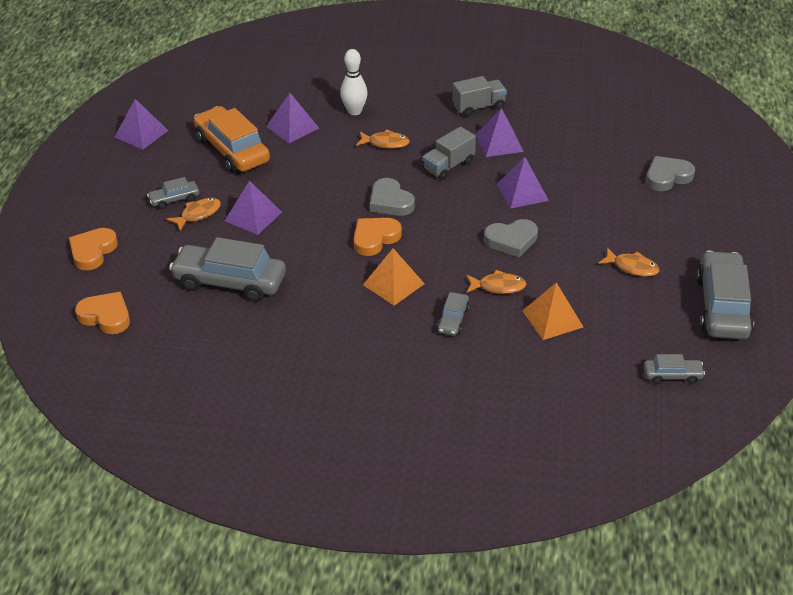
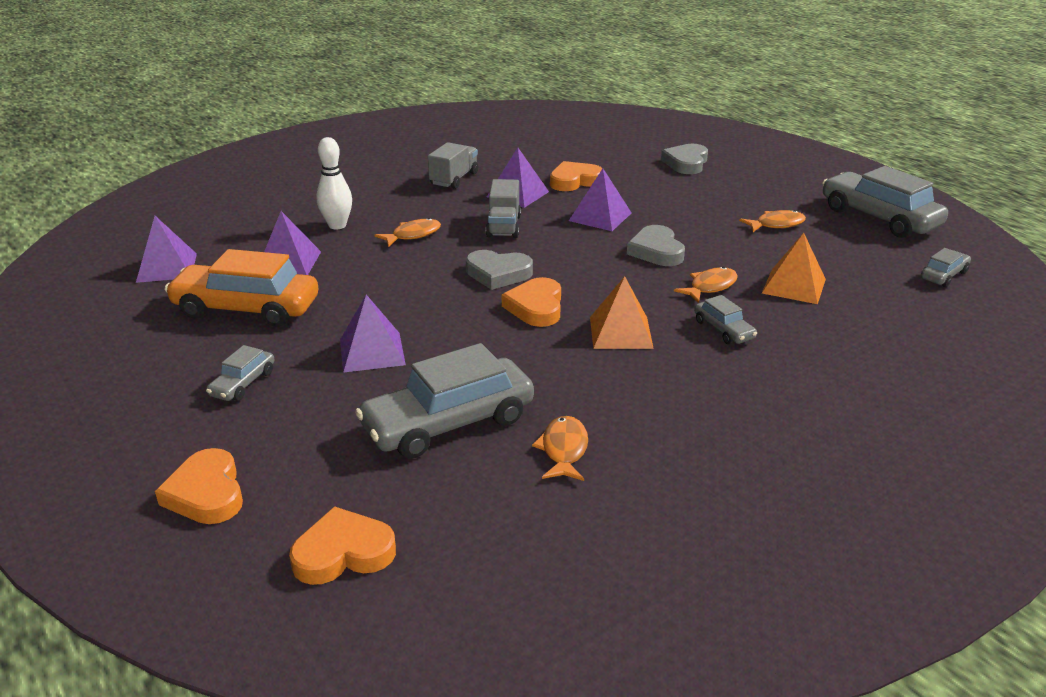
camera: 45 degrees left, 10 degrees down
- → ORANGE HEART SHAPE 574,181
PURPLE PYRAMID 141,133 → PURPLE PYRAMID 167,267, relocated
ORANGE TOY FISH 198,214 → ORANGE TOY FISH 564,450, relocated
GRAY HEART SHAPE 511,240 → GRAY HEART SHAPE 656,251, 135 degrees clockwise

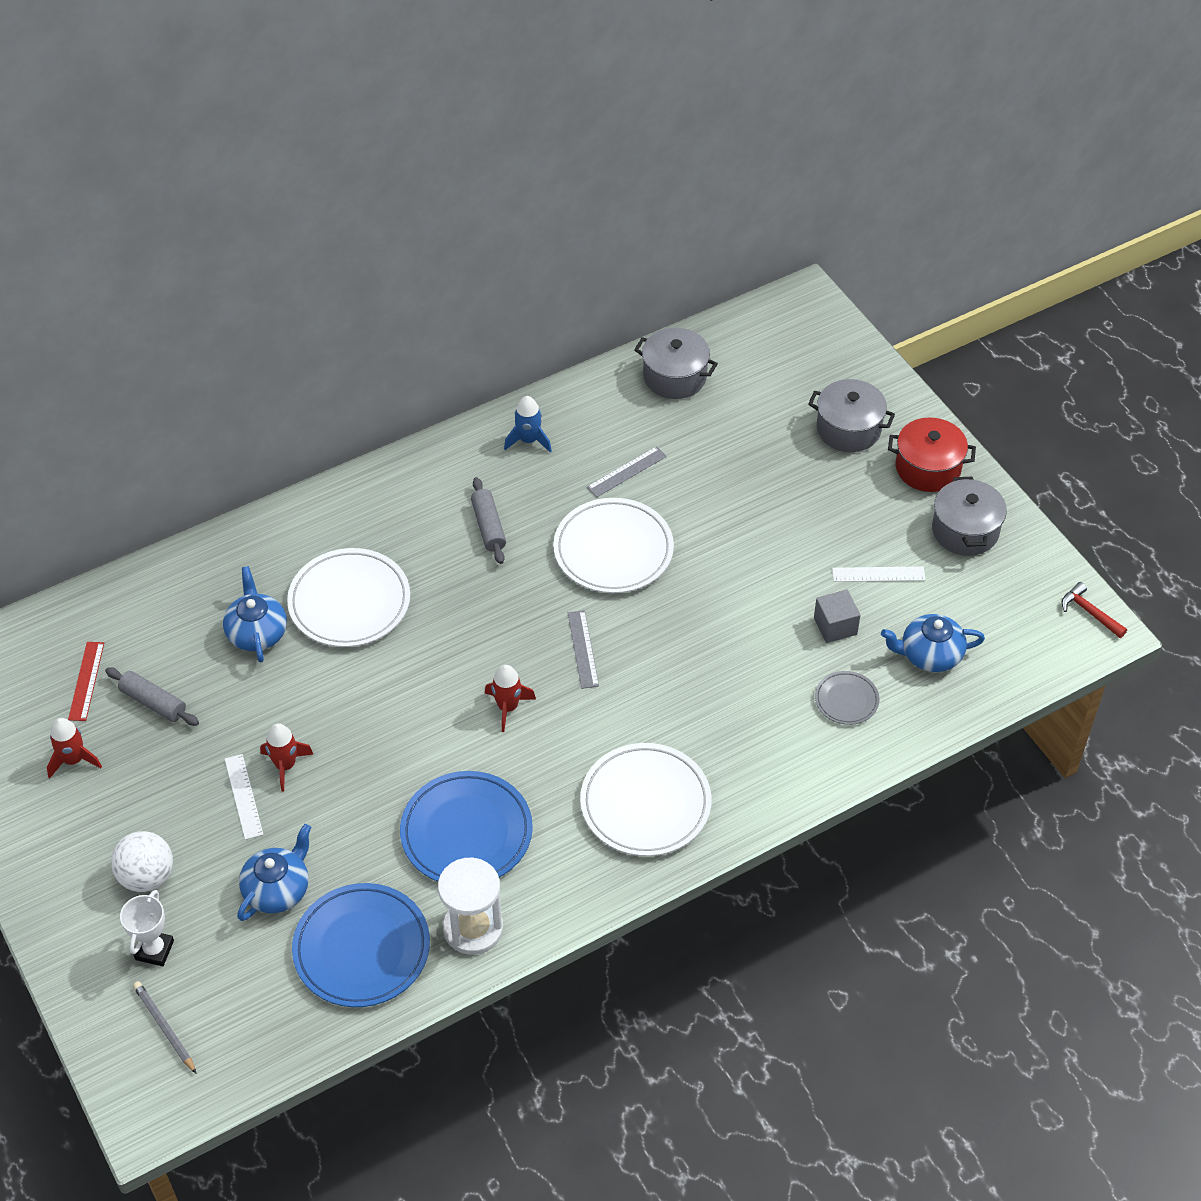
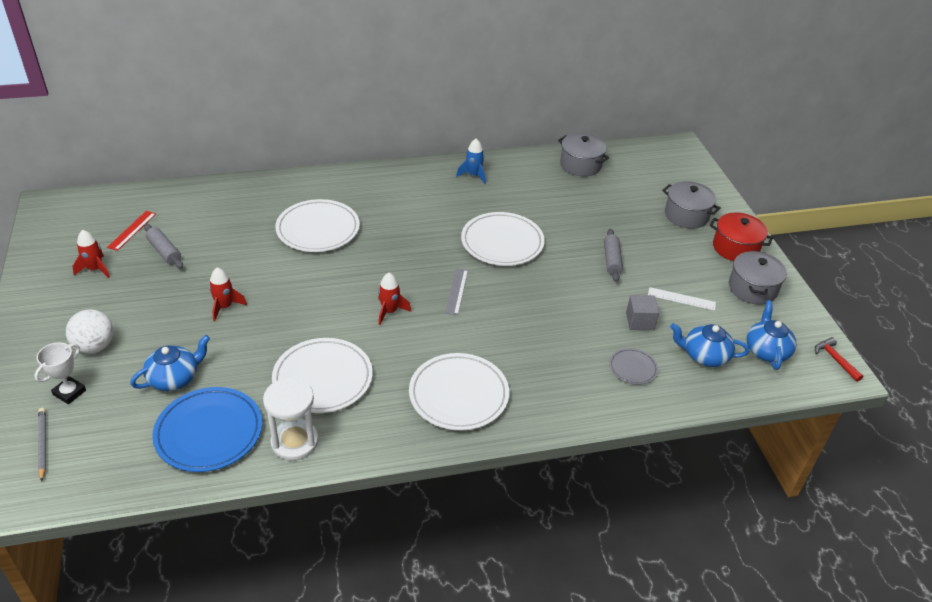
camera: 15 degrees right, 10 degrees down
PURE WHITE RULER 243,796 → -
GRAY RULER 626,472 → -
ROYAL BLUE CHINA TEAPOT 257,632 → ROYAL BLUE CHINA TEAPOT 766,350, relocated
GRAY DOUGH ROLLER 488,526 → GRAY DOUGH ROLLER 611,260, relocated
ROYAL BLUE DINNER PLATE 466,832 → PURE WHITE DINNER PLATE 323,378

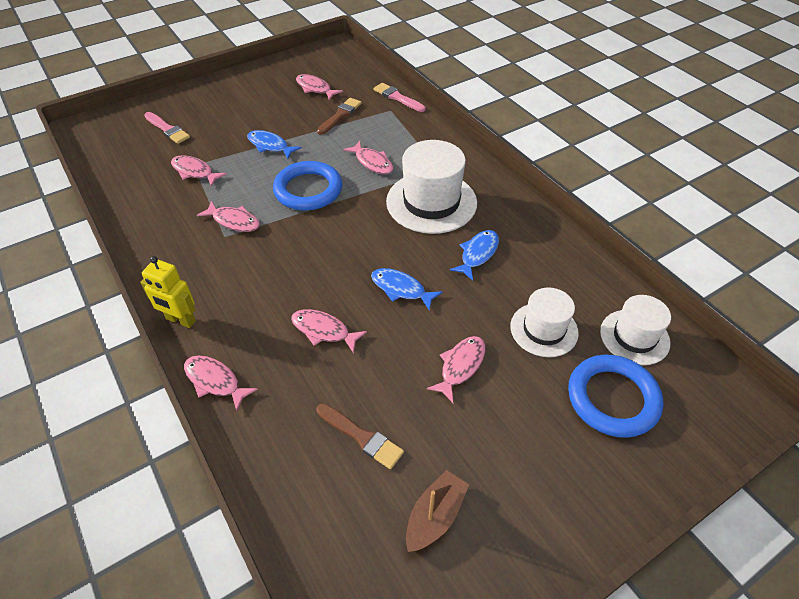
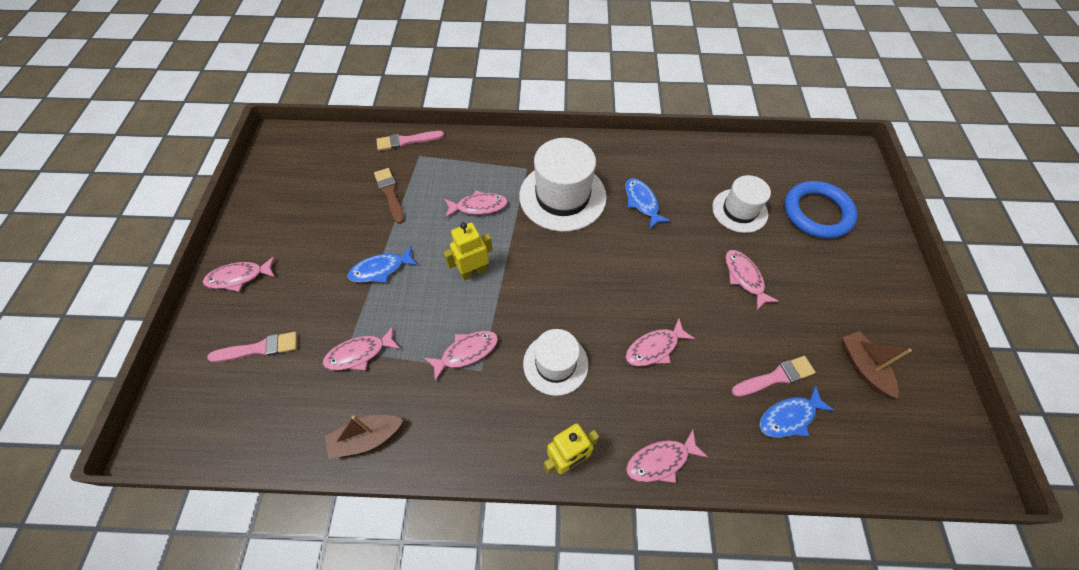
camera: 55 degrees left, 10 degrees up
- → BROWN TOY BOAT 366,438
PINK TOY FISH 315,88 → PINK TOY FISH 239,277, relocated
ROYAL BLUE TOY FISH 401,289 → ROYAL BLUE TOY FISH 789,417, relocated
PURE WHITE TALL HAT 634,337 → PURE WHITE TALL HAT 555,364, relocated
ROYAL BLUE TORUS 308,190 → YELLOW TOY ROBOT 473,271
BROWN BRUSH 361,437 → PINK BRUSH 775,377

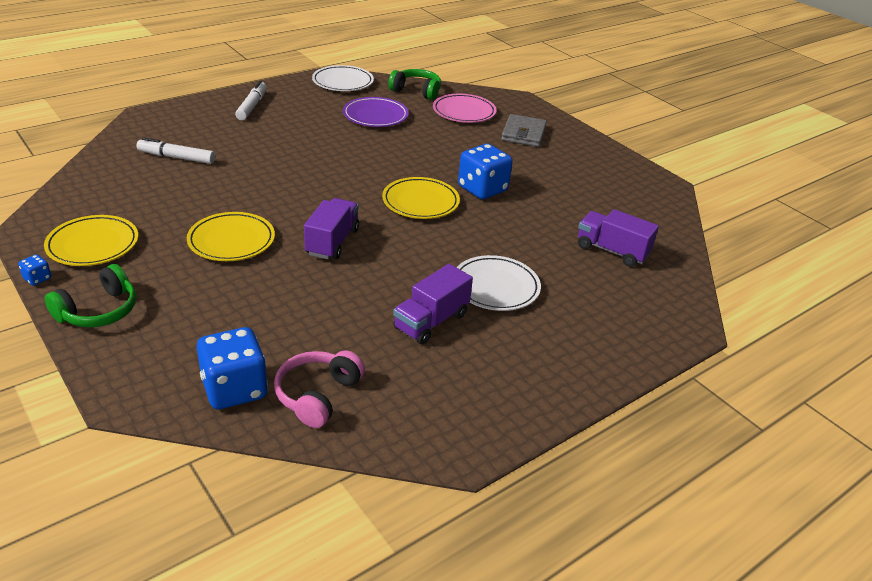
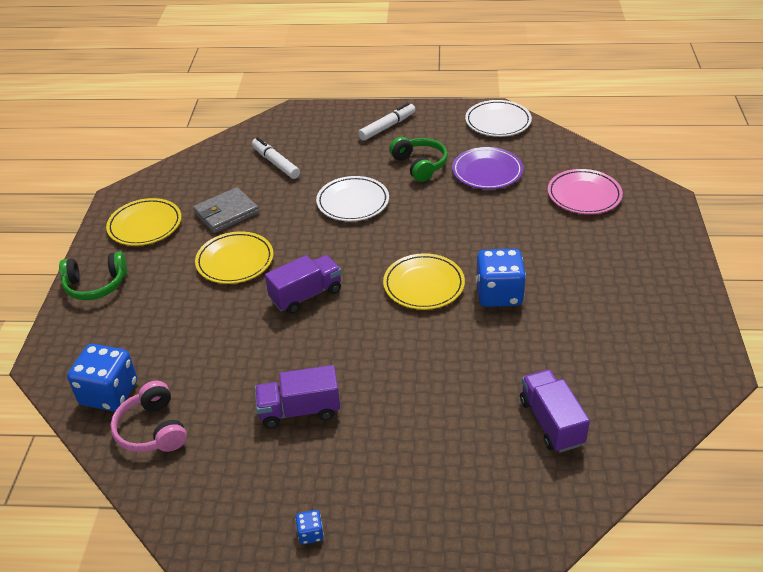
camera: 45 degrees right, 5 degrees up
ROYAL BLUE GAME DIE 37,278 → ROYAL BLUE GAME DIE 310,533, relocated
GREEN HEADPHONES 416,91 → GREEN HEADPHONES 420,165, relocated
PURE WHITE DINNER PLATE 495,287 → PURE WHITE DINNER PLATE 353,202, relocated
GRAY WALLET 523,134 → GRAY WALLET 226,213, relocated
PINK HEADPHONES 317,395 → PINK HEADPHONES 152,430, 90 degrees counterclockwise

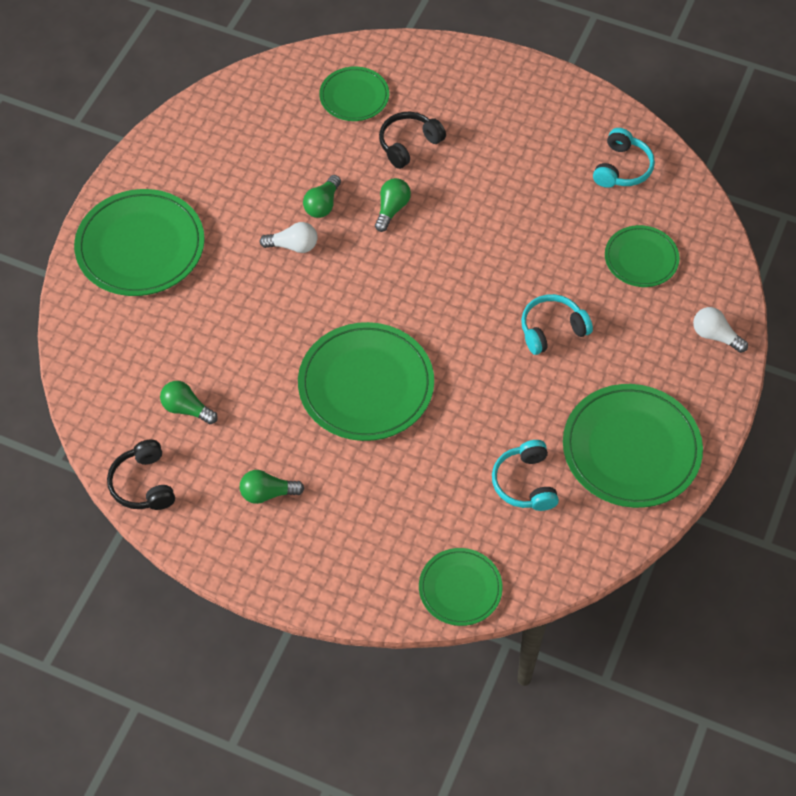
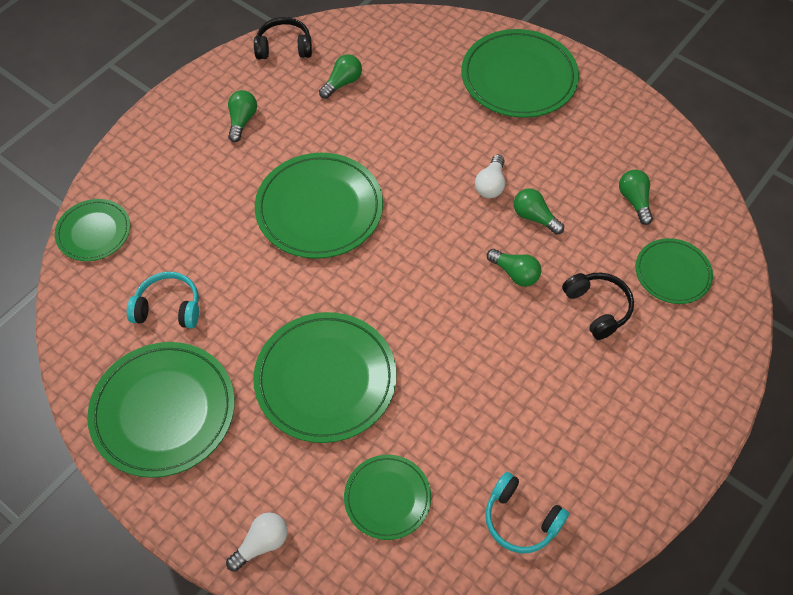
camera: 105 degrees right, 0 degrees up
- → GREEN BULB 634,201
TURQUOISE HEADPHONES 552,330 → GREEN DINNER PLATE 325,379

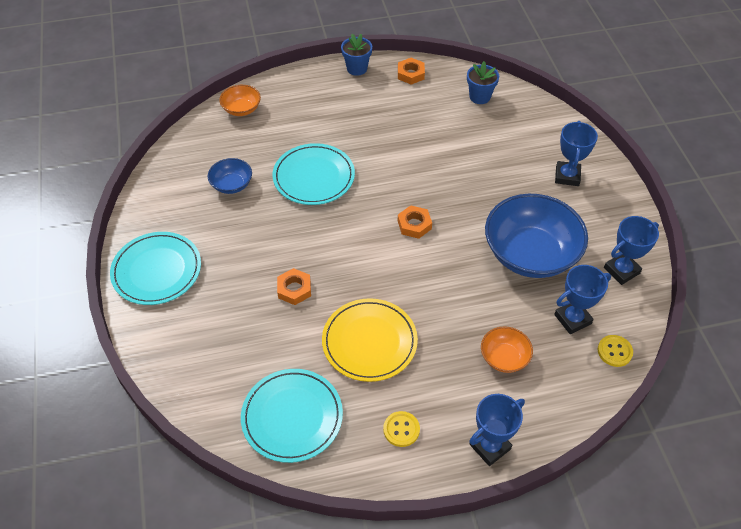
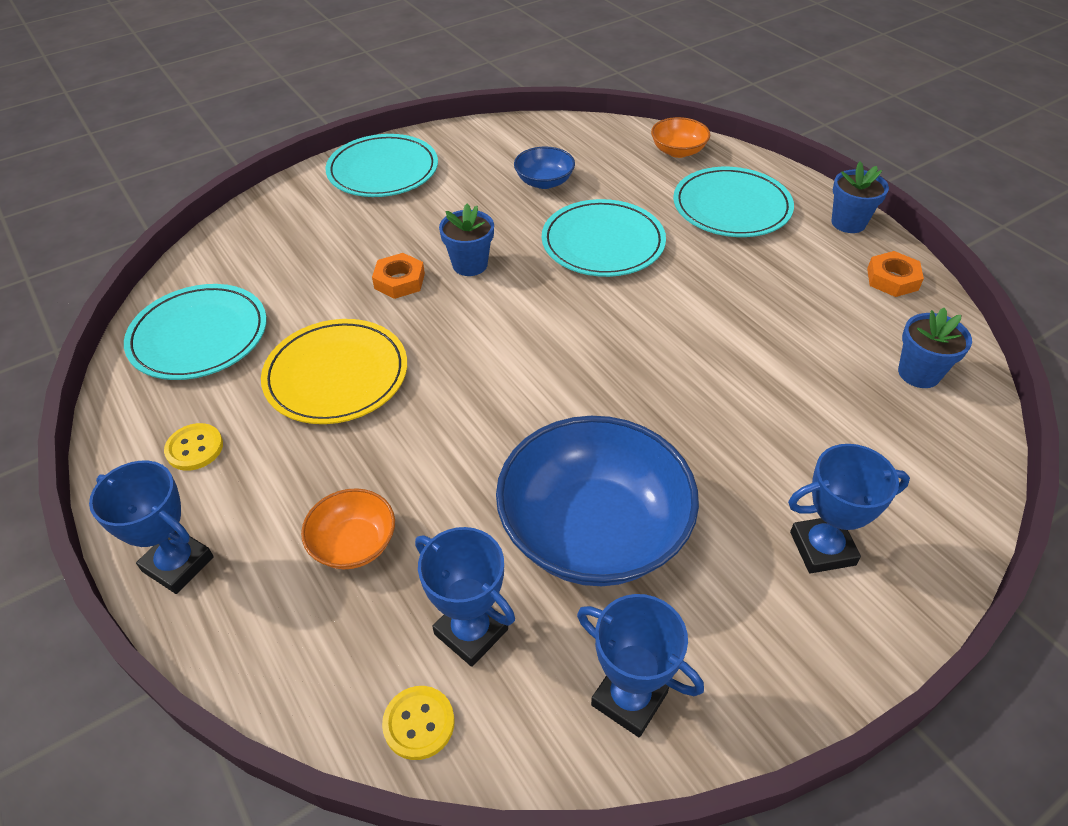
camera: 70 degrees right, 5 degrees down
ORANGE HEXAGON NUT 414,225 → -
- → ROYAL BLUE FLOWER POT 470,265
- → TURQUOISE DINNER PLATE 731,207

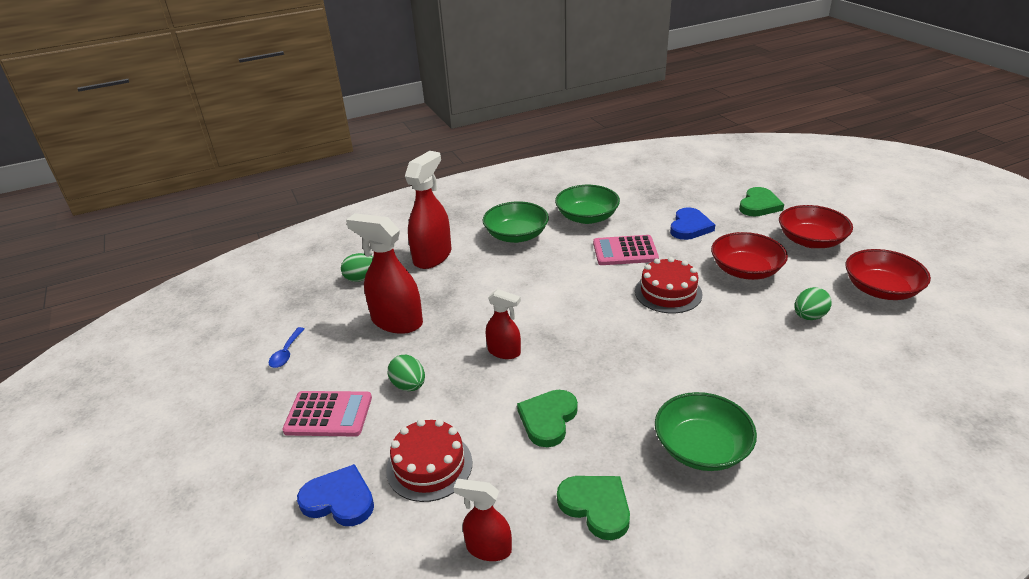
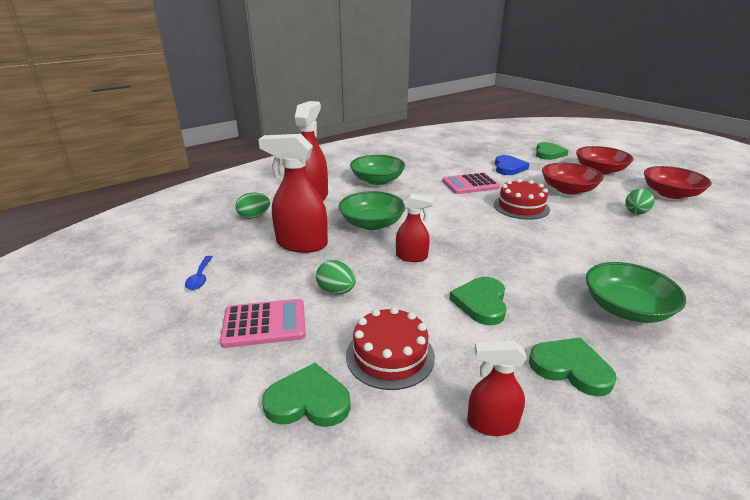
camera: 15 degrees left, 5 degrees down
GREEN DEEP DISH 587,217 → GREEN DEEP DISH 372,223, relocated
ROYAL BLUE HEART SHAPE 339,500 → GREEN HEART SHAPE 308,401

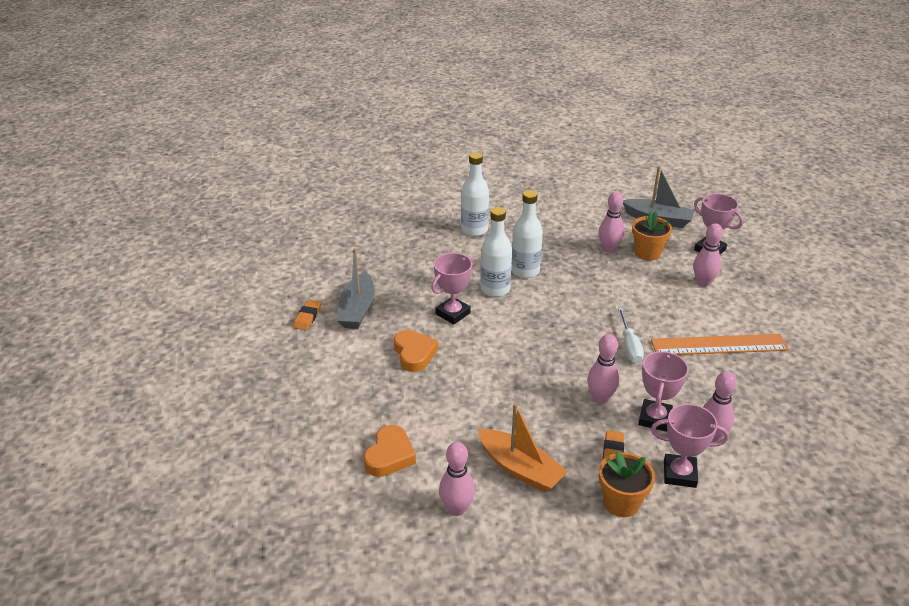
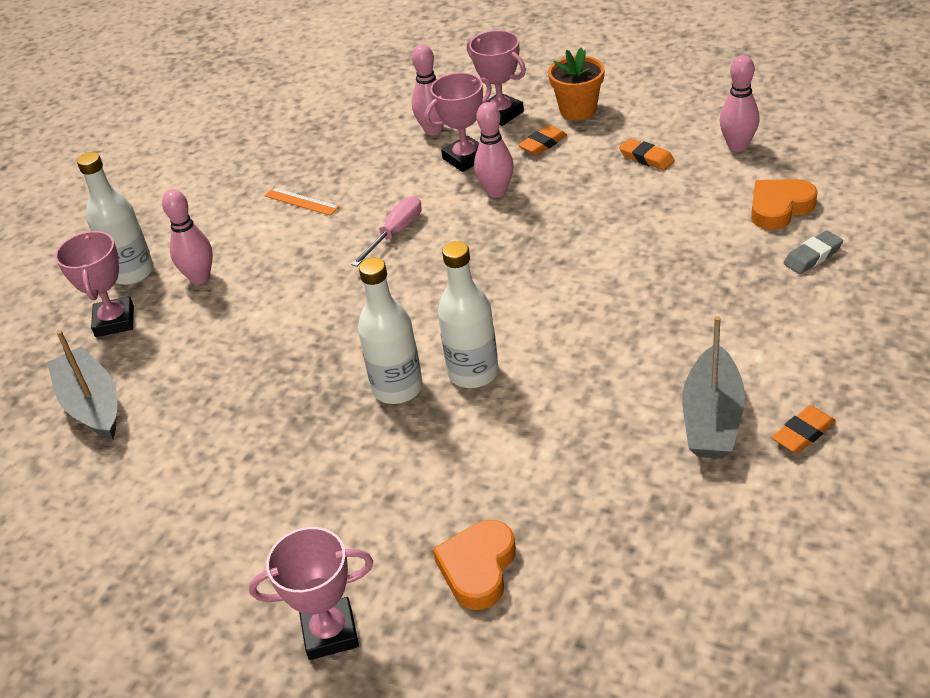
camera: 140 degrees left, 5 degrees up
PINK BOWLING PIN 609,249 → -
ORANGE FLOWER POT 647,253 → -
- → GRAY GUM ERASER 812,256
ORANGE HEART SHAPE 414,354 → ORANGE HEART SHAPE 478,568, relocated
PINK PRIZE CUP 453,313 → PINK PRIZE CUP 330,633, relocated
PURE WHITE FLASK 474,230 → PURE WHITE FLASK 132,273, relocated
ORANGE TOY BOAT 520,468 → ORANGE GUM ERASER 646,158
PURE WHITE SCREWDRIVER 629,346 → PINK SCREWDRIVER 395,233
GRAY TOY BOAT 357,309 → GRAY TOY BOAT 712,418, 150 degrees clockwise
ORANGE RULER 719,345 → ORANGE RULER 301,201, x0.48

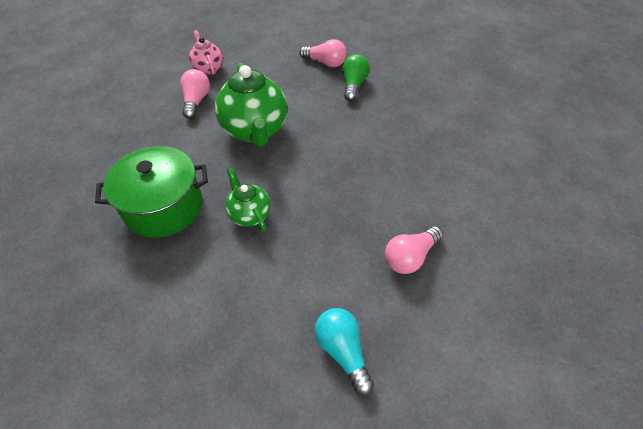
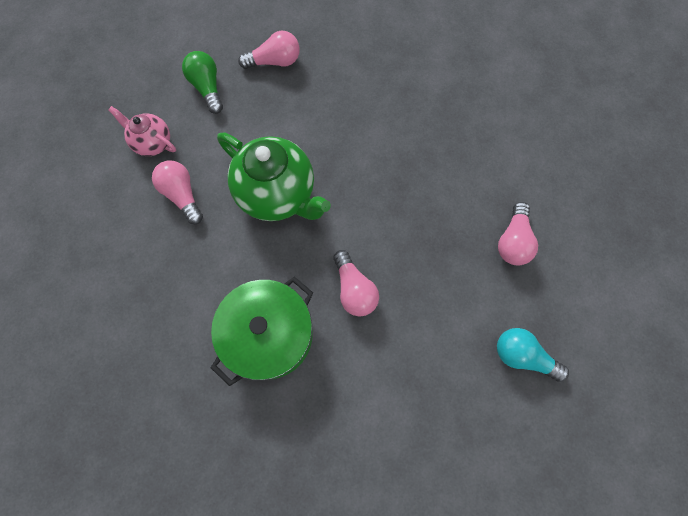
camera: 35 degrees left, 20 degrees up
GREEN BULB 353,85 → GREEN BULB 207,88, relocated
GREEN CHINA TEAPOT 249,214 → PINK BULB 354,289

